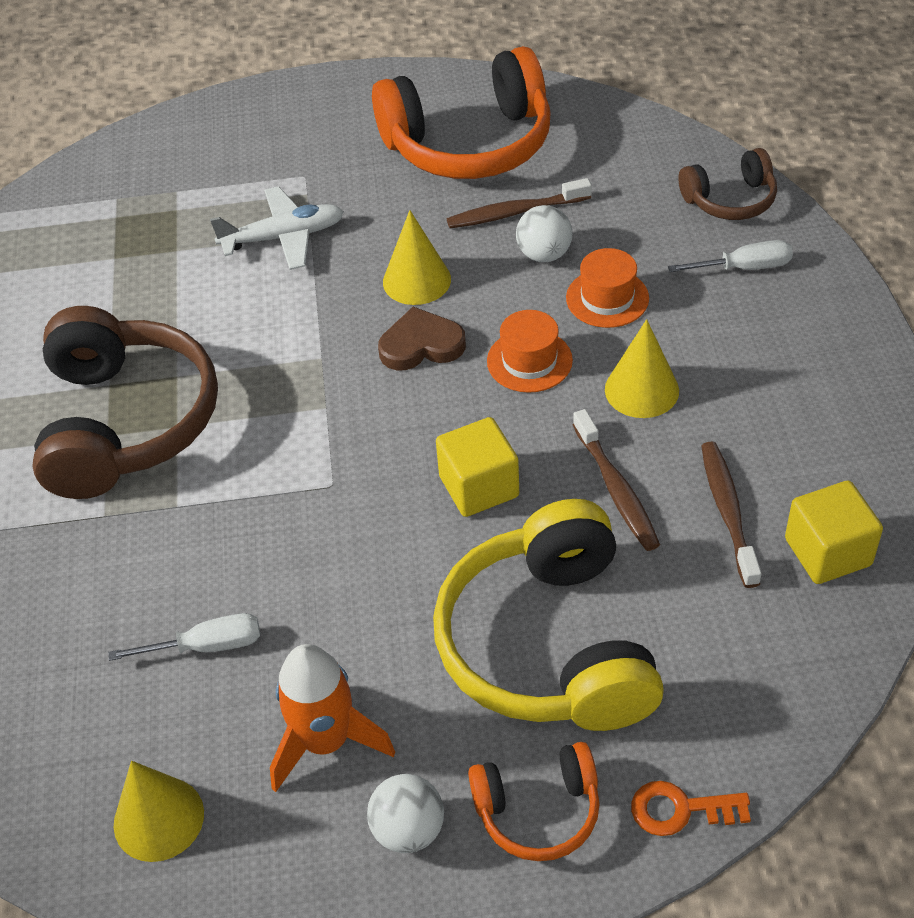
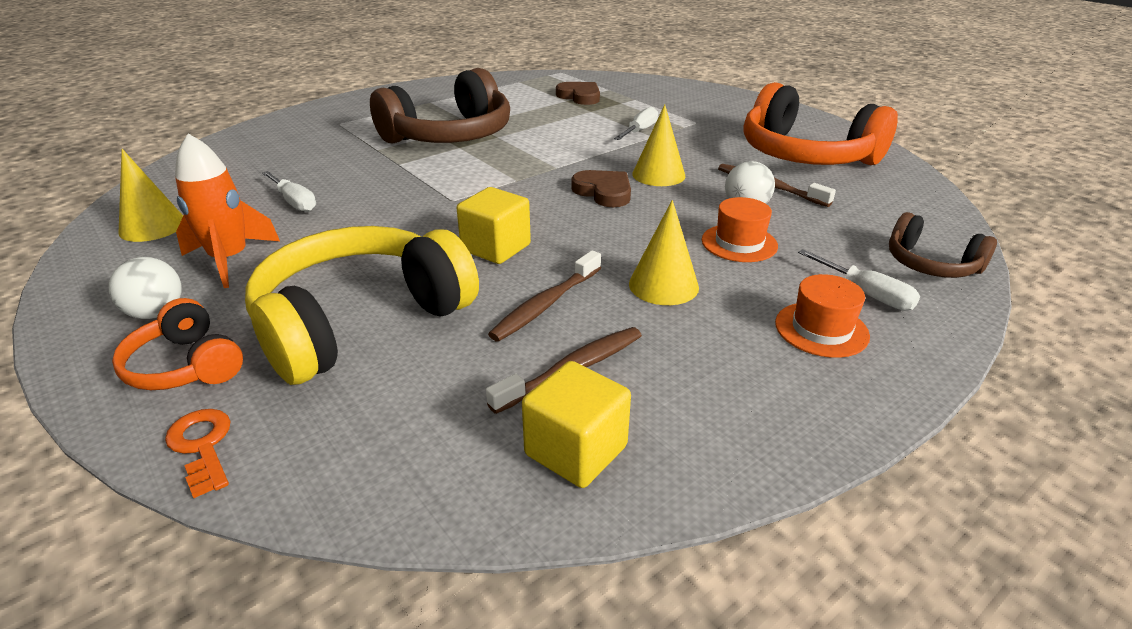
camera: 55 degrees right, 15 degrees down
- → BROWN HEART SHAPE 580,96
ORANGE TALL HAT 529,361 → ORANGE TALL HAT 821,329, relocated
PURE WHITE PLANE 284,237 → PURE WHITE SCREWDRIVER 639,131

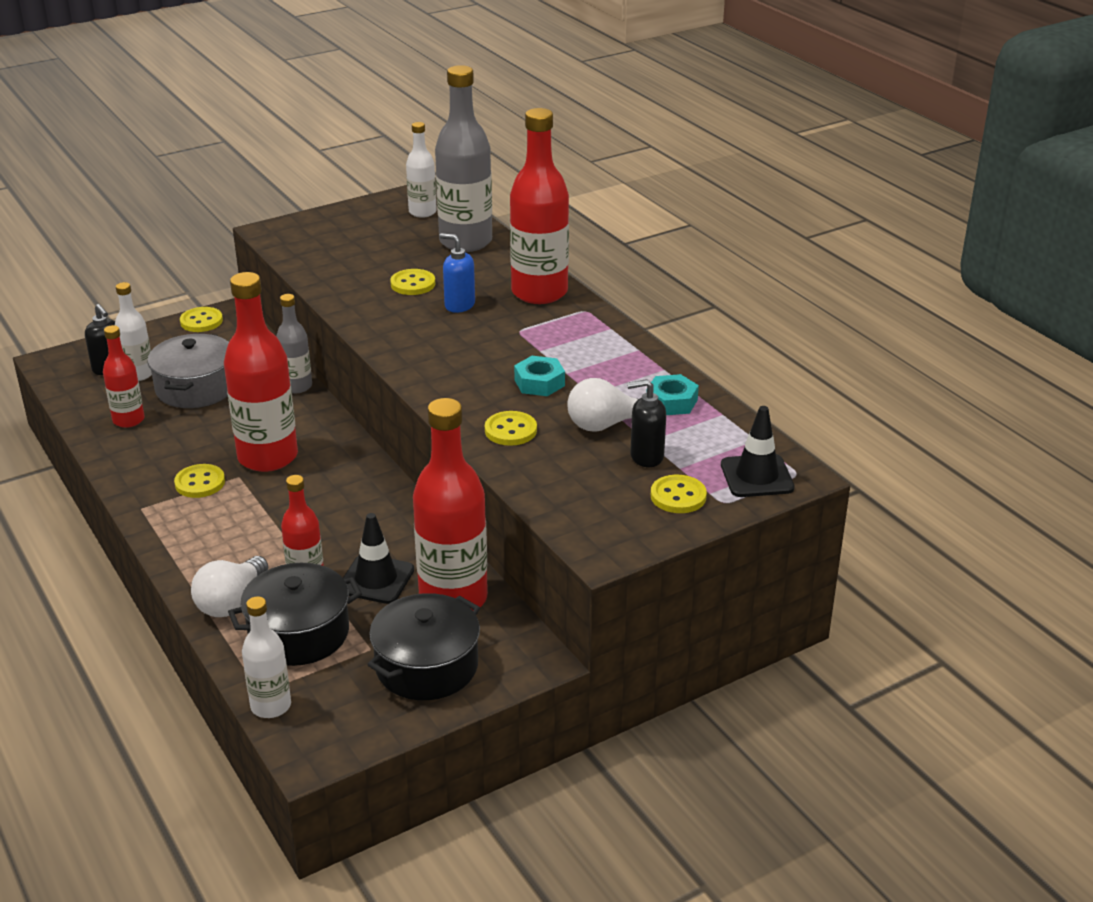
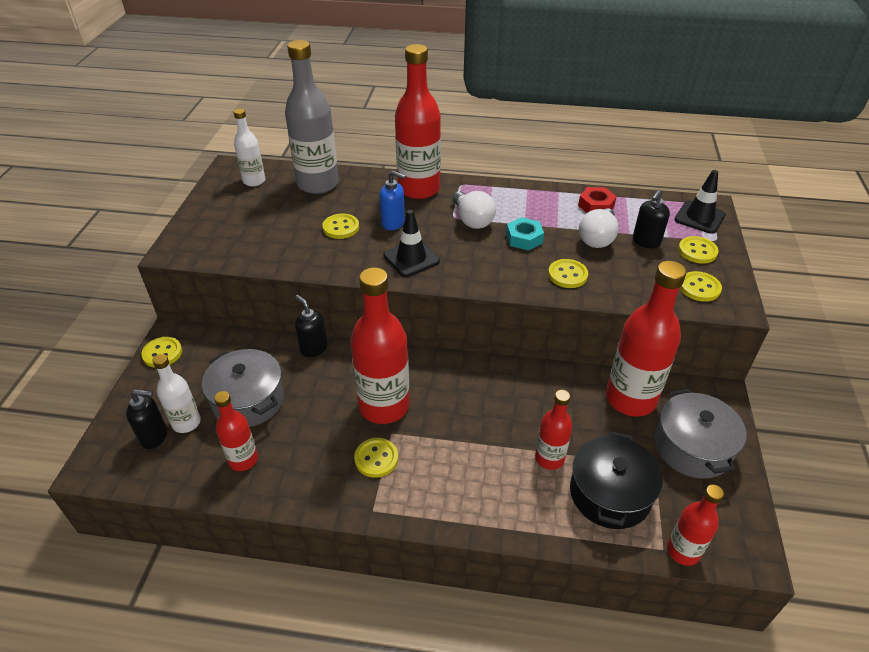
camera: 50 degrees left, 10 degrees up
- → YELLOW SEWING BUTTON 699,288
PURE WHITE BULB 231,602 → PURE WHITE BULB 472,220, relocated
BLACK ROAD CONE 376,579 → BLACK ROAD CONE 411,258, relocated
GRAY FLASK 297,386 → BLACK SOAP PUMP 314,348
PURE WHITE FLASK 271,706 → SCARLET FLASK 683,551
BLACK POT 427,666 → GRAY POT 692,447
TURQUOISE HEXAGON NUT 671,402 → SCARLET HEXAGON NUT 596,206
ROYAL BLUE SOAP PUMP 459,305 → ROYAL BLUE SOAP PUMP 393,223, 135 degrees counterclockwise

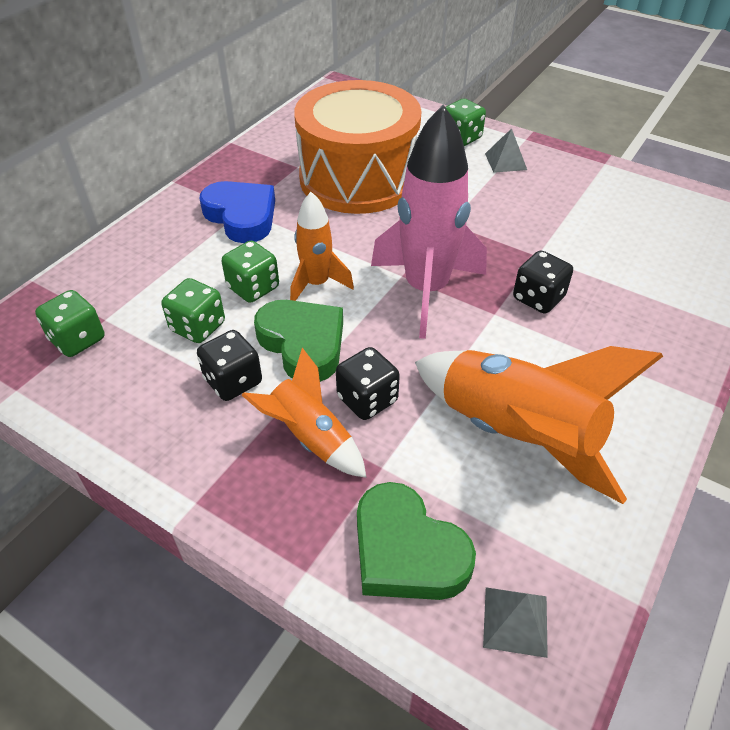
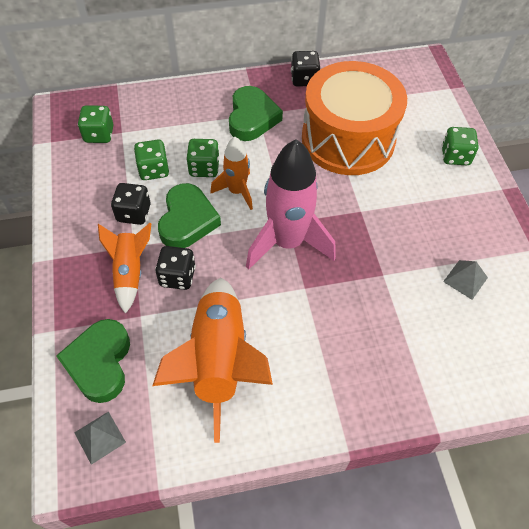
camera: 45 degrees right, 10 degrees up
GRAY PYRAMID 505,161 → GRAY PYRAMID 465,279, relocated
BLACK GAME DIE 538,298 → BLACK GAME DIE 304,79, relocated
ROYAL BLUE HEART SHAPE 241,216 → GREEN HEART SHAPE 252,118

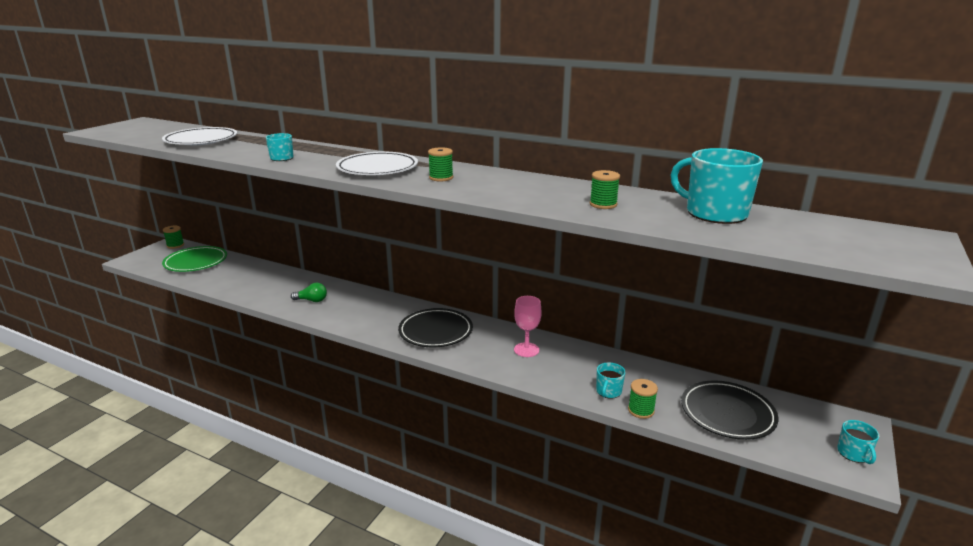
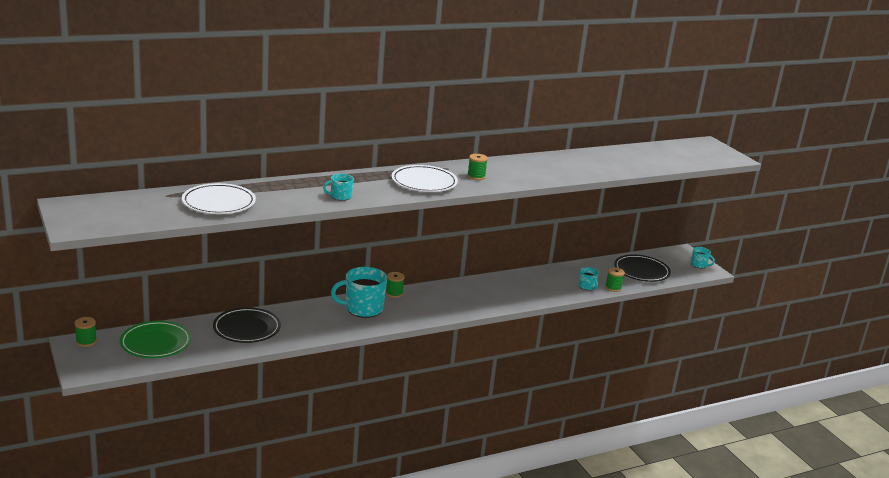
camera: 55 degrees left, 0 degrees up
GREEN BULB 312,300 → -
PINK CHALICE 526,350 → -
BLACK DINNER PLATE 435,331 → BLACK DINNER PLATE 247,329, relocated
GREEN BOBBIN 603,204 → GREEN BOBBIN 394,293, relocated
TURQUOISE COFFEE MUG 714,213 → TURQUOISE COFFEE MUG 363,308, relocated

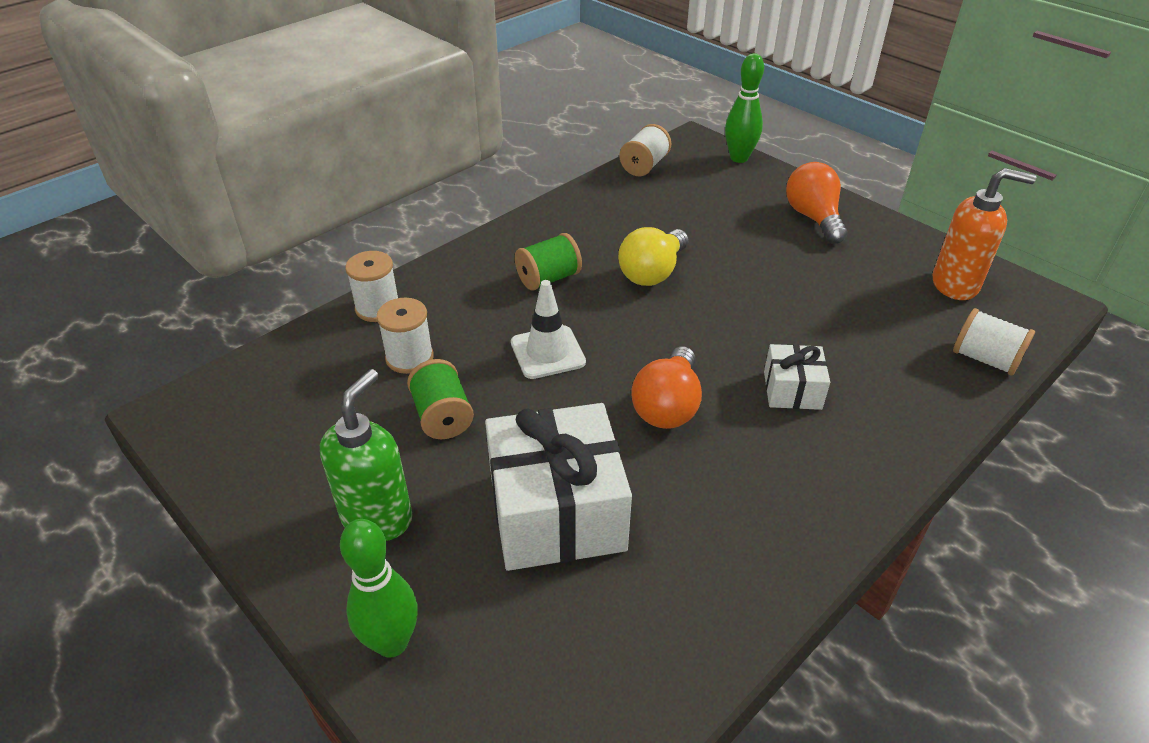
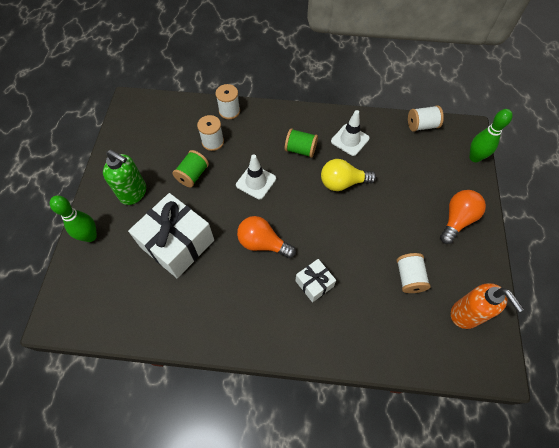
camera: 50 degrees right, 20 degrees up
- → PURE WHITE ROAD CONE 350,140
PURE WHITE BOBBIN 985,359 → PURE WHITE BOBBIN 409,277, relocated
GREEN SOAP PUMP 377,517 → GREEN SOAP PUMP 133,193, 45 degrees clockwise
ORANGE BULB 667,406 → ORANGE BULB 263,243, 45 degrees clockwise

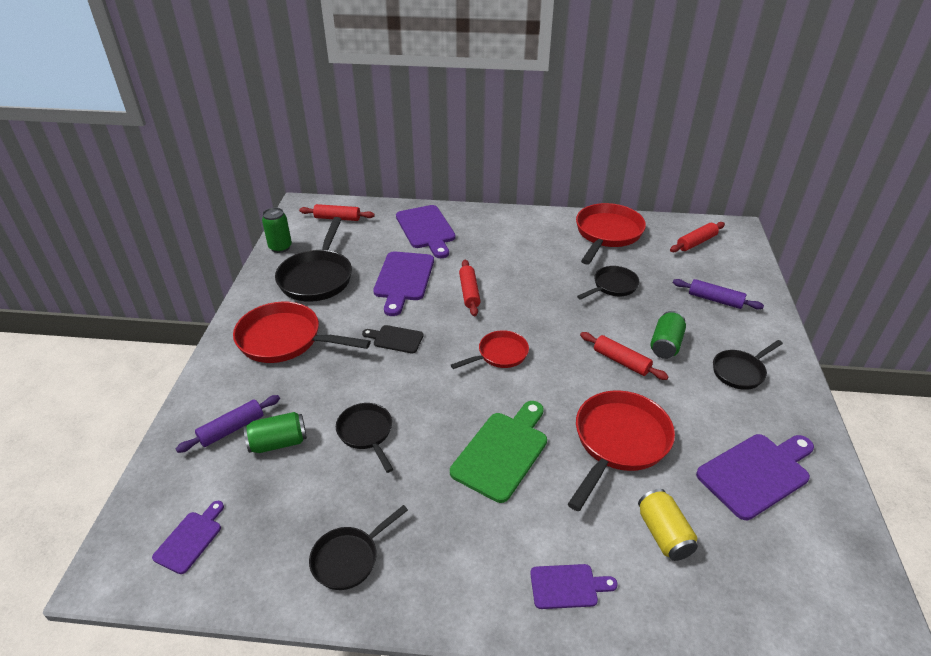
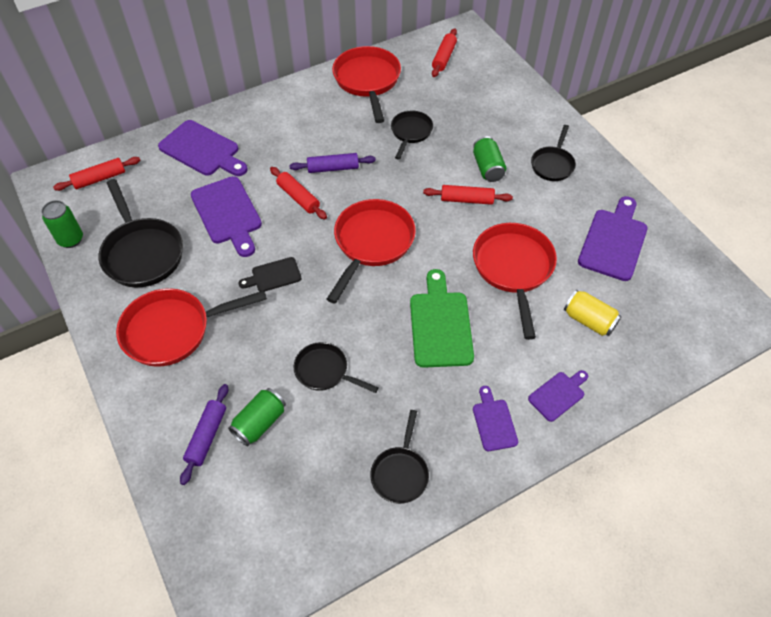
camera: 35 degrees left, 15 degrees up
PURPLE CHOPPING BOARD 190,539 → PURPLE CHOPPING BOARD 494,422, relocated
PURPLE DOUGH ROLLER 715,300 → PURPLE DOUGH ROLLER 333,168, relocated
SCARLET SKILLET 499,354 → SCARLET SKILLET 371,243, x1.71

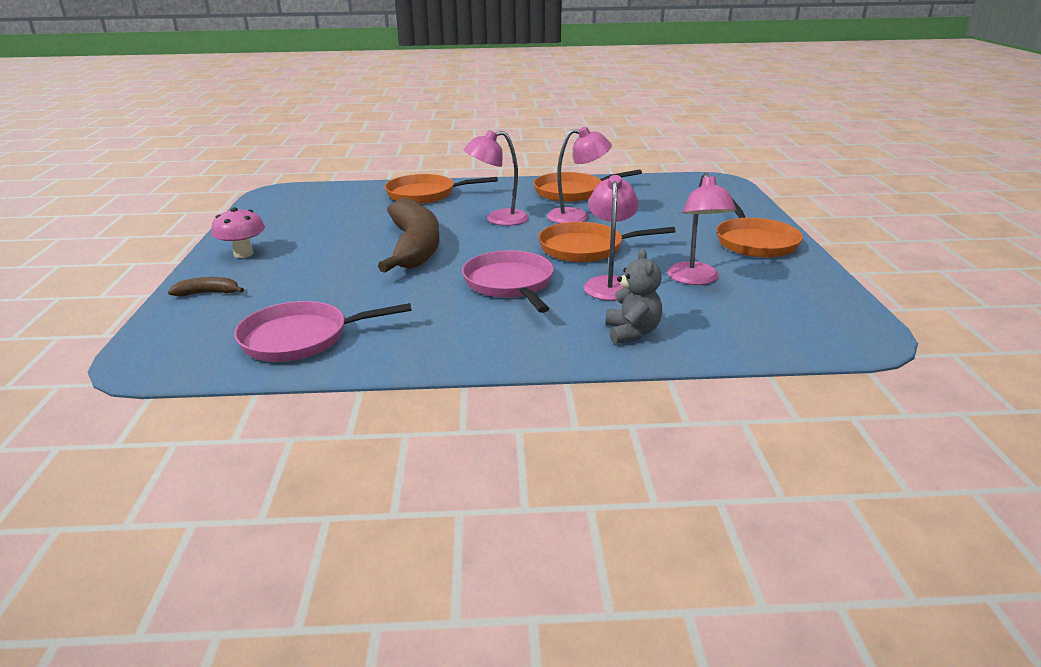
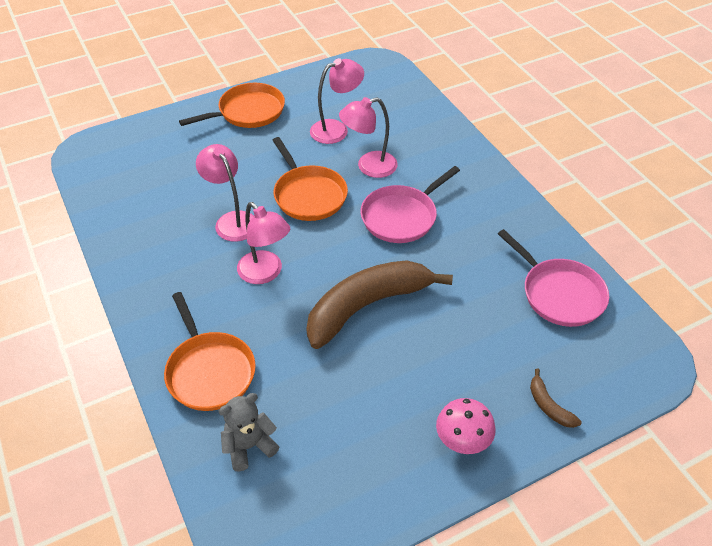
camera: 115 degrees left, 20 degrees up
ORANGE SKILLET 572,192 → -
GRAY STUFFED BEAR 632,332 → GRAY STUFFED BEAR 249,446, relocated

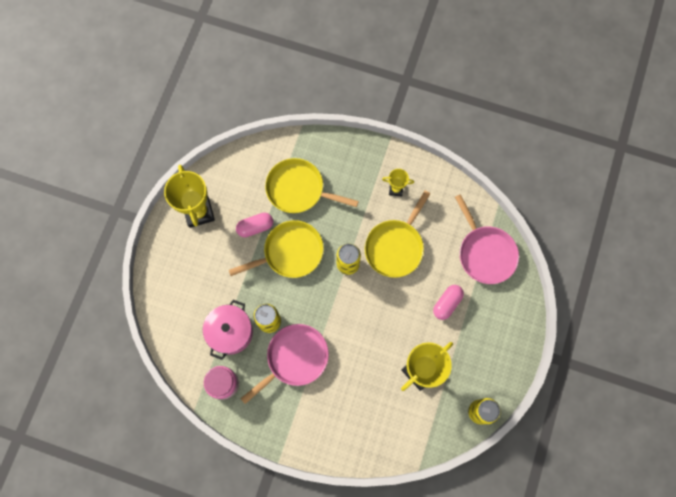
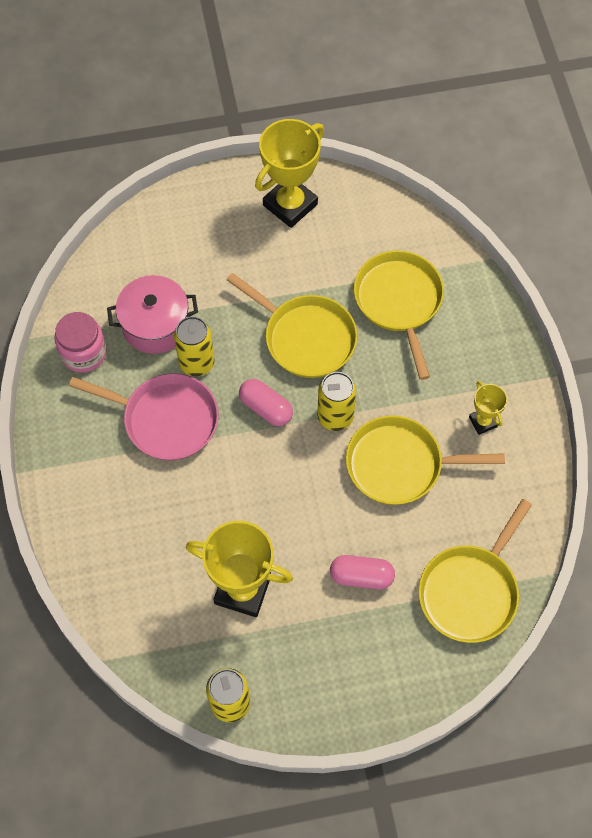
camera: 60 degrees right, 10 degrees down
PINK CAPSULE 255,227 → PINK CAPSULE 266,408, relocated
PINK SKILLET 485,253 → YELLOW SKILLET 470,591

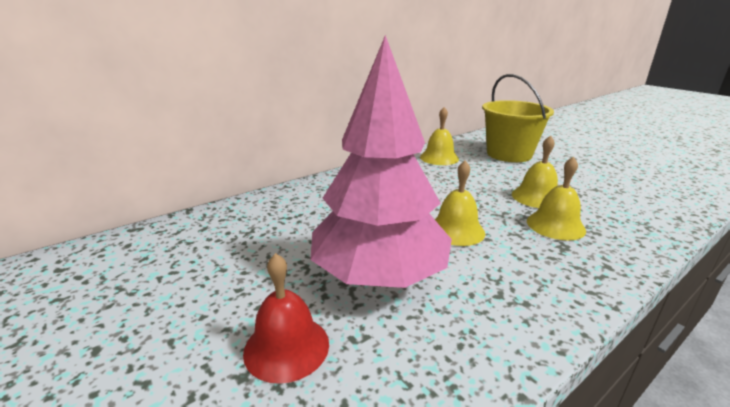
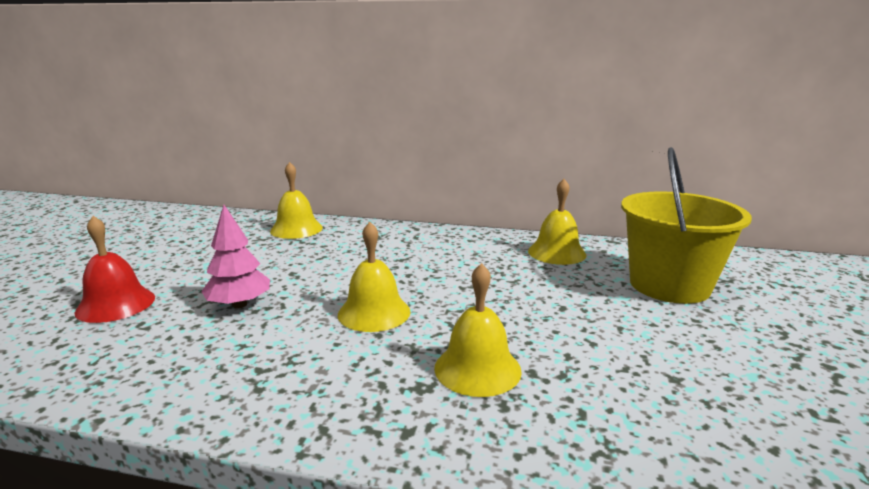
camera: 50 degrees right, 5 degrees down
YELLOW HAND BELL 536,197 → YELLOW HAND BELL 296,229, relocated
PINK FIR TREE 379,276 → PINK FIR TREE 239,305, x0.45

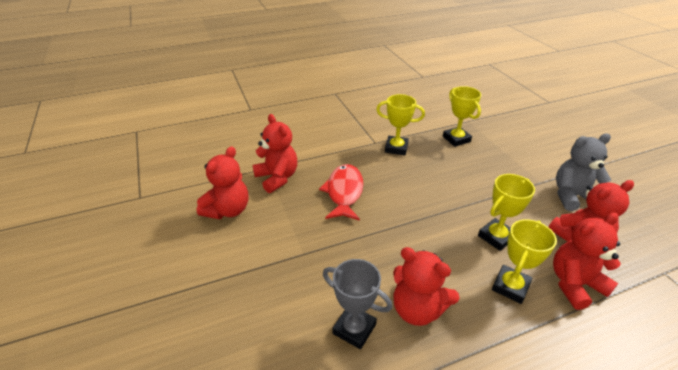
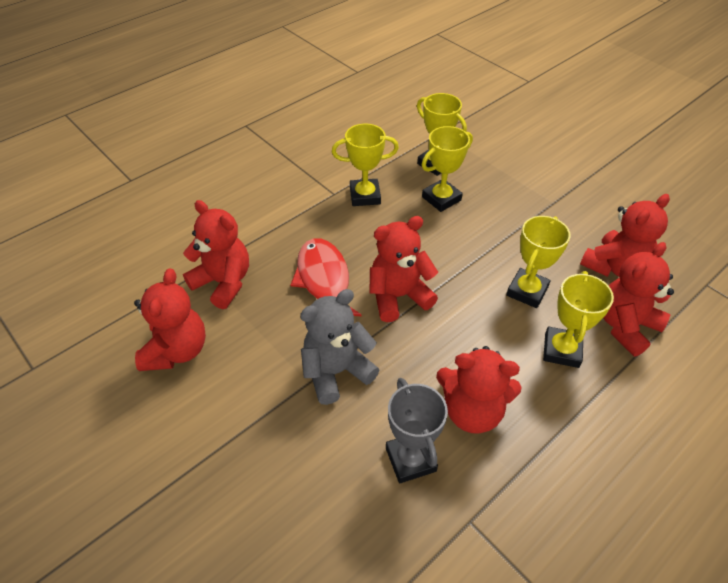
camera: 20 degrees left, 10 degrees up
- → SCARLET STUFFED BEAR 398,296
- → YELLOW PRIZE CUP 441,198
GRAY STUFFED BEAR 572,196 → GRAY STUFFED BEAR 336,371, relocated
GRAY PRIZE CUP 354,329 → GRAY PRIZE CUP 410,459, 60 degrees clockwise

